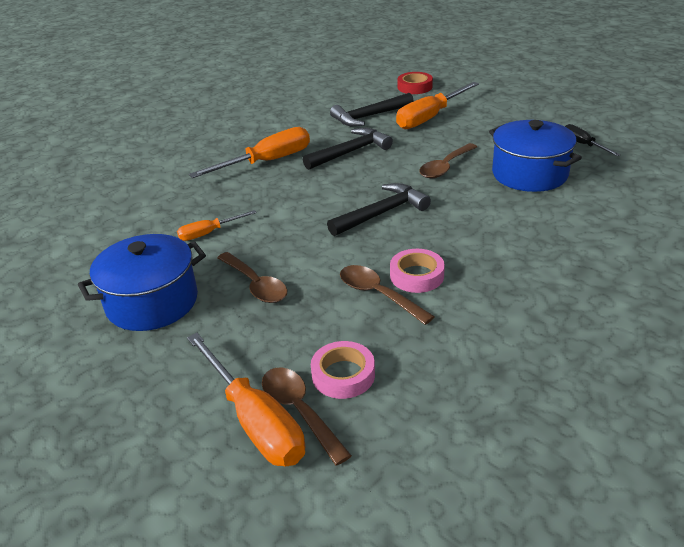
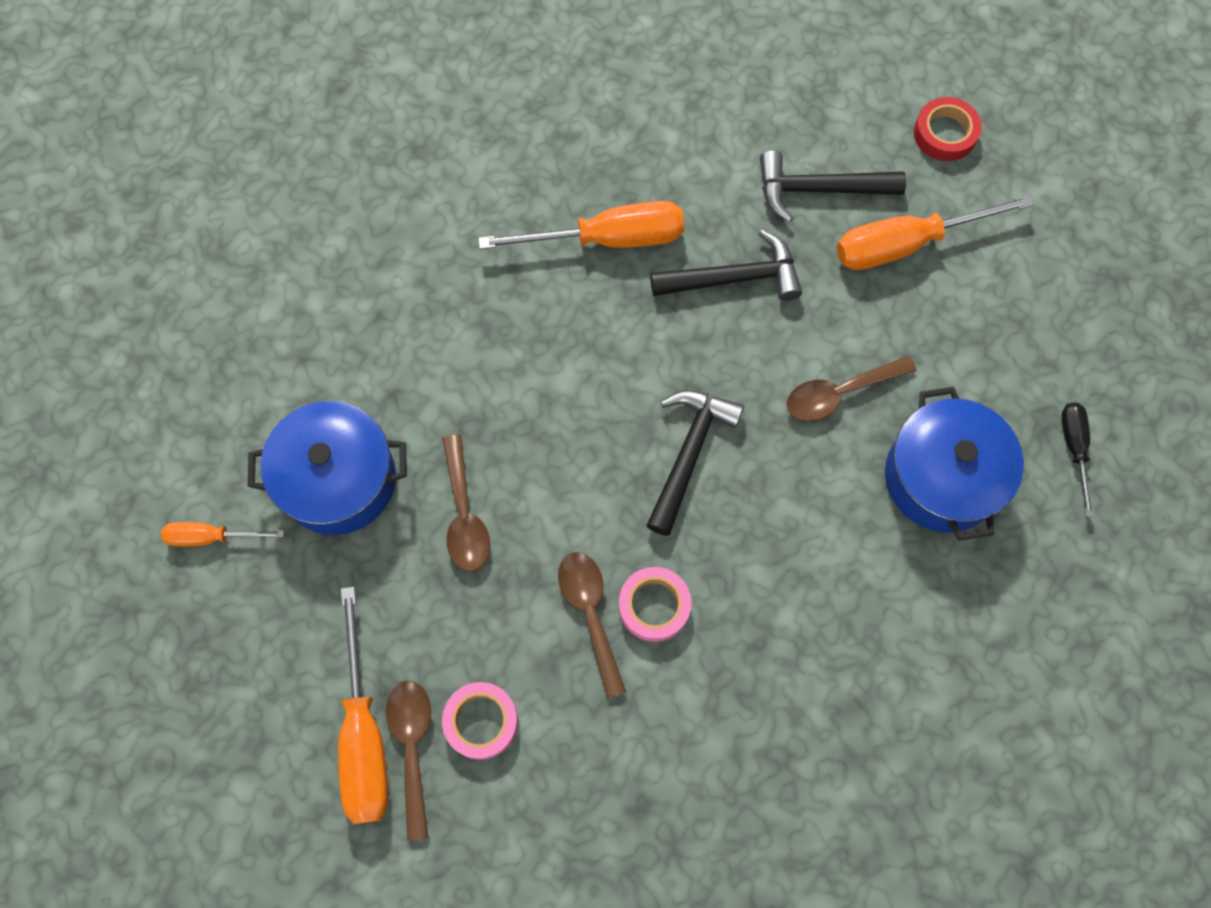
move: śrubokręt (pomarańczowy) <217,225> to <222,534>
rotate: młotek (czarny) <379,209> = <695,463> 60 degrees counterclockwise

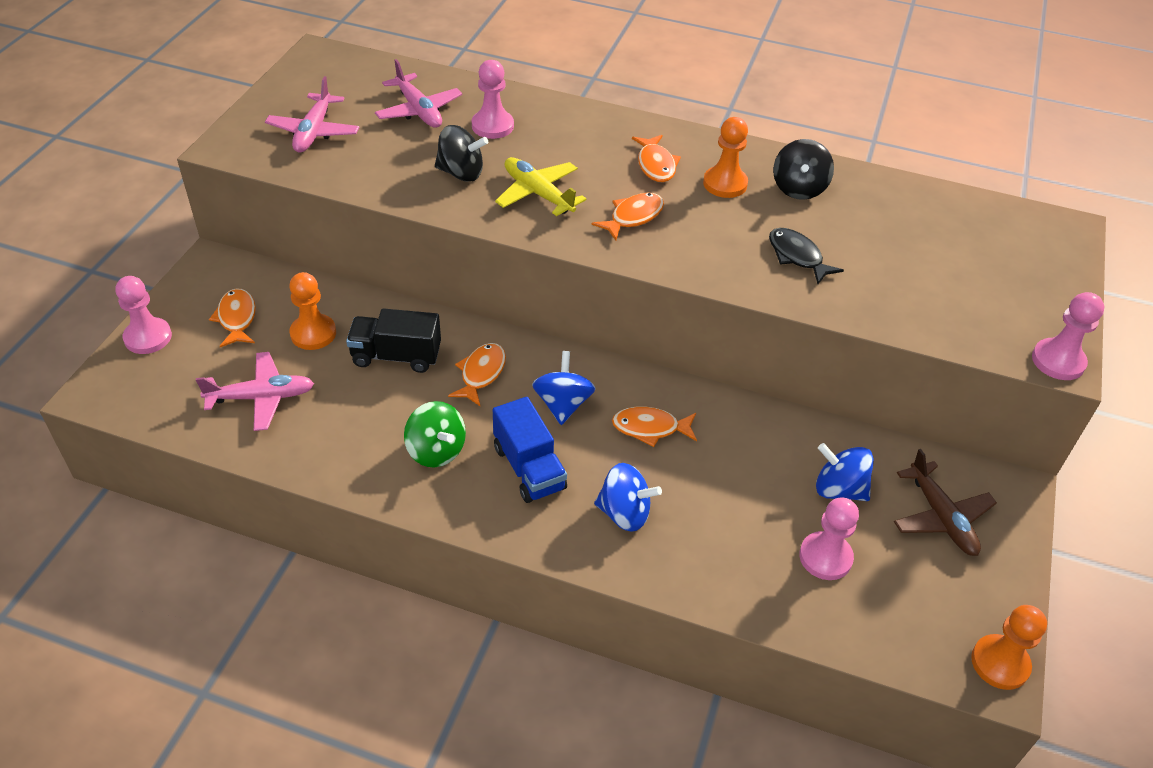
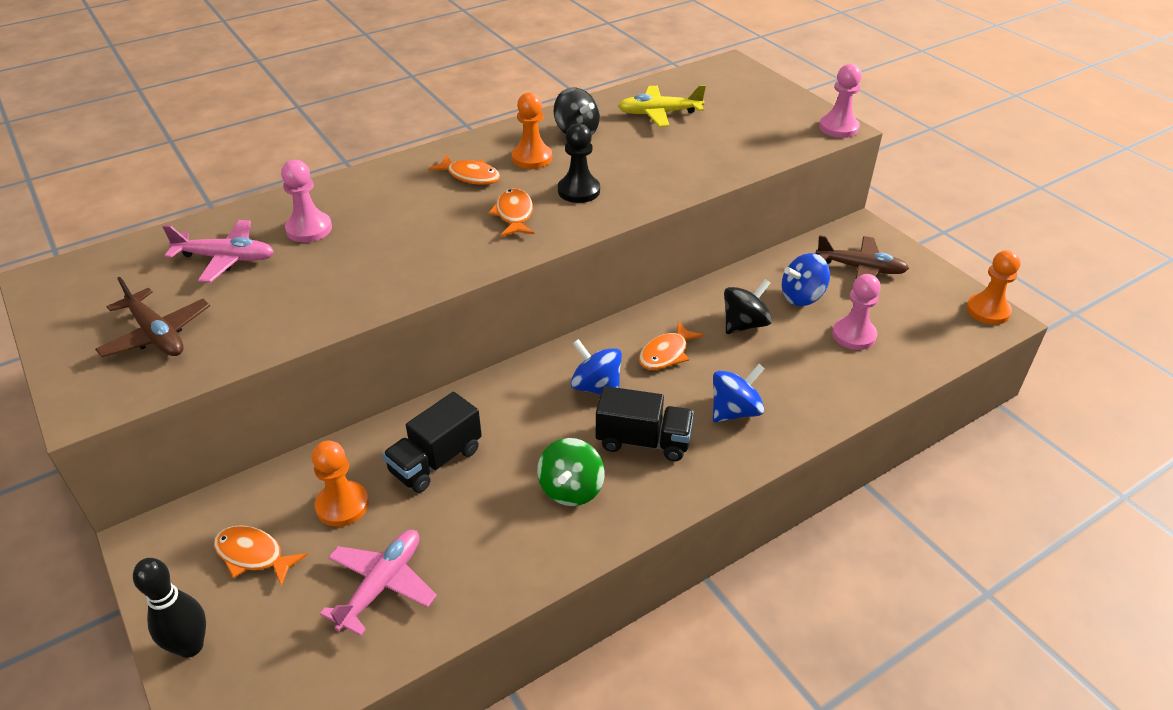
delete: ryba (pomarańczowy) <477,374>; ryba (czarny) <806,256>
insert: pionek (czarny) <579,163>
move: samolot (żółty) <540,186> to <662,106>; bączek (czarny) <461,153> to <748,306>
replace: pionek (różowy) <144,315> to kręgiel (czarny) <169,608>
recolor: samolot (różowy) <312,114> to samolot (brązowy) <152,317>; ciężarówka (niebieski) <530,450> to ciężarówka (czarny) <645,423>
rotate: bączek (zielony) <435,434> = <571,472> 105 degrees clockwise

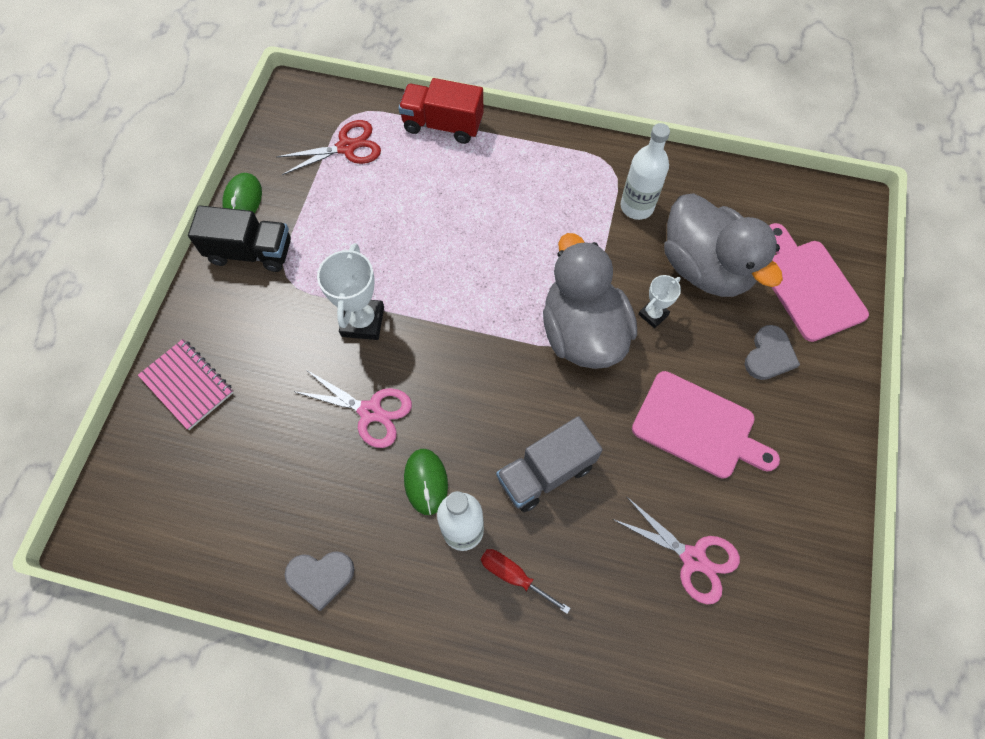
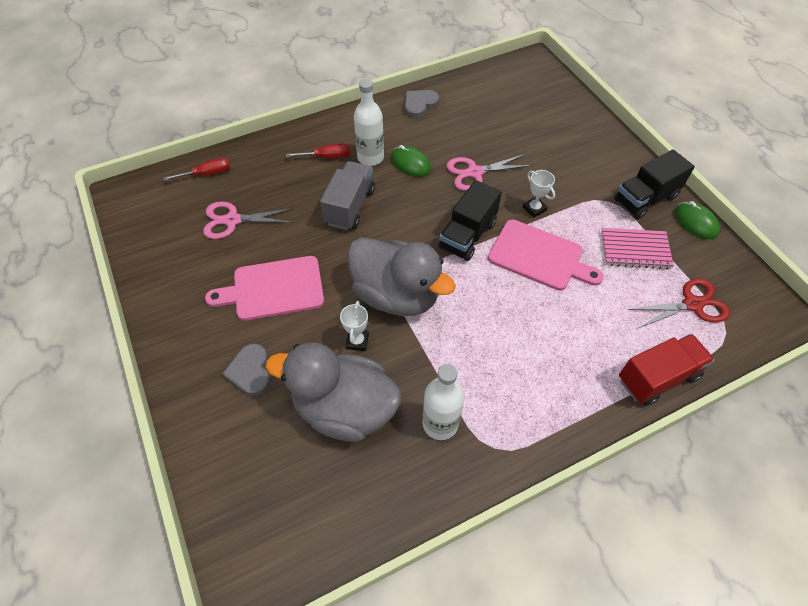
insert: śrubokręt (czerwony) <196,169>; ciężarówka (czarny) <470,220>
move: deska do krojenia (różowy) <819,282> to <546,255>; zeszyt (różowy) <186,384> to <637,248>
rotate: nożyczki (czerwony) <328,147> = <679,303> 135 degrees counterclockwise
resize: puchar (biały) <350,291> = <539,194> x0.58

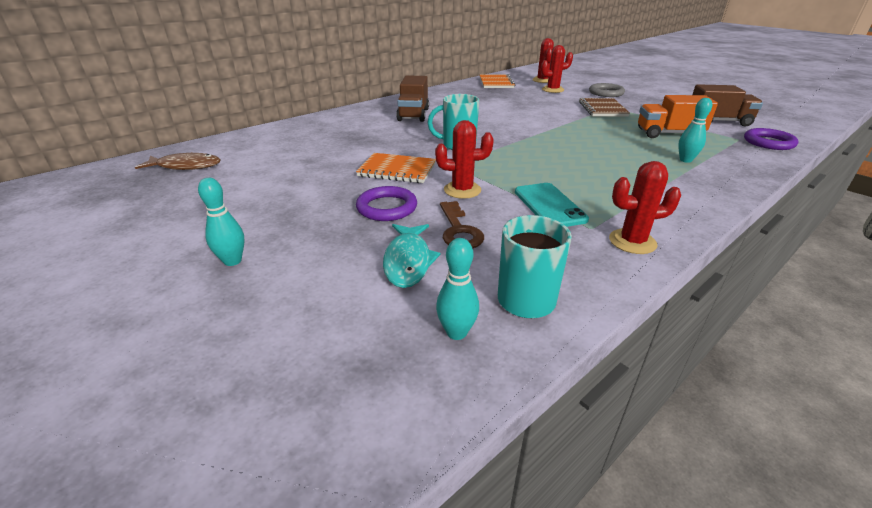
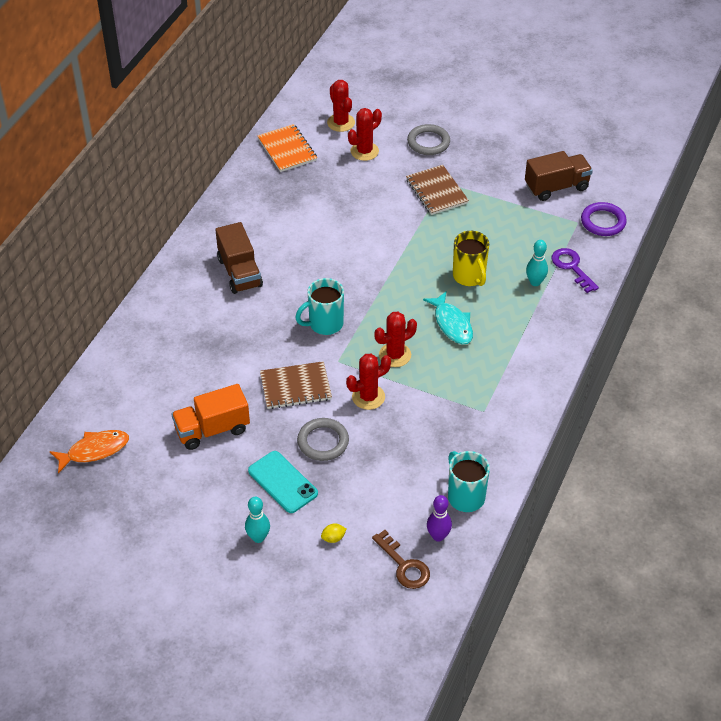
insert: cytryna (żółty) <334,533>; kubek (żółty) <471,258>; klucz (fioletowy) <575,270>
move: ciężarówka (pomarańczowy) <678,116> to <210,417>; telefon (turkusowy) <552,205> to <283,482>; klucz (brązowy) <462,224> to <401,559>; kaktus (czerwony) <645,207> to <396,339>; ryba (turkusowy) <412,256> to <448,317>
recolor: ryba (brązowy) <178,161> to ryba (pomarańczowy) <89,452>; zeszyt (pomarańczowy) <396,168> to zeszyt (brązowy) <296,385>; pierścień (fioletowy) <386,203> to pierścień (szary) <323,439>; kręgiel (turkusowy) <457,289> to kręgiel (fioletowy) <439,518>

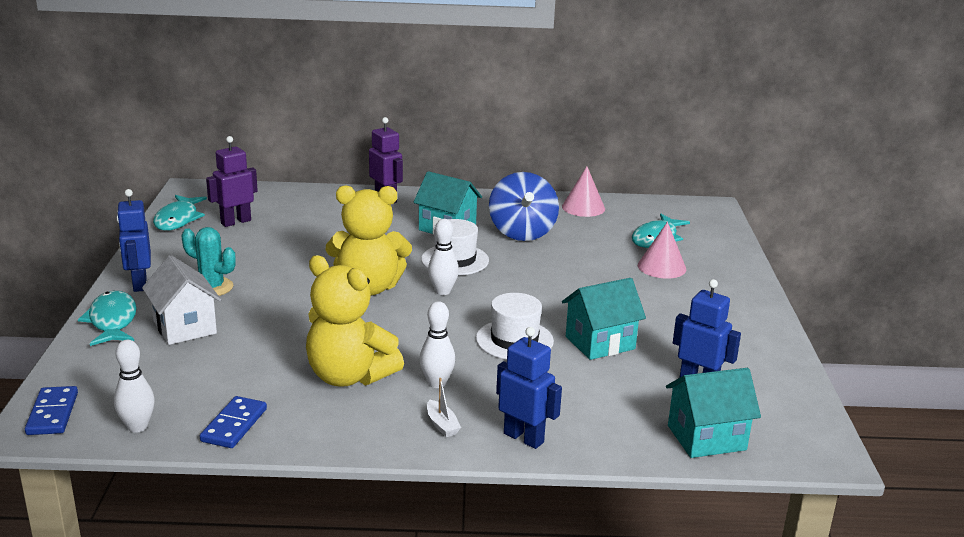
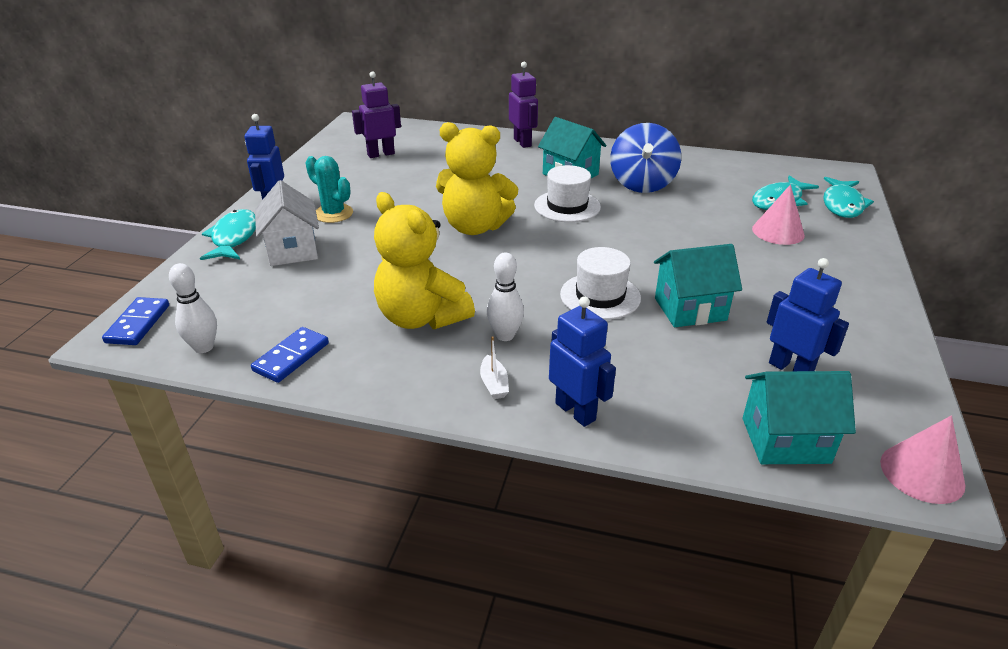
delete: kręgiel (biały) <443,257>
move: ryba (turkusowy) <180,213> to <848,197>; stożek (różowy) <583,192> to <922,459>

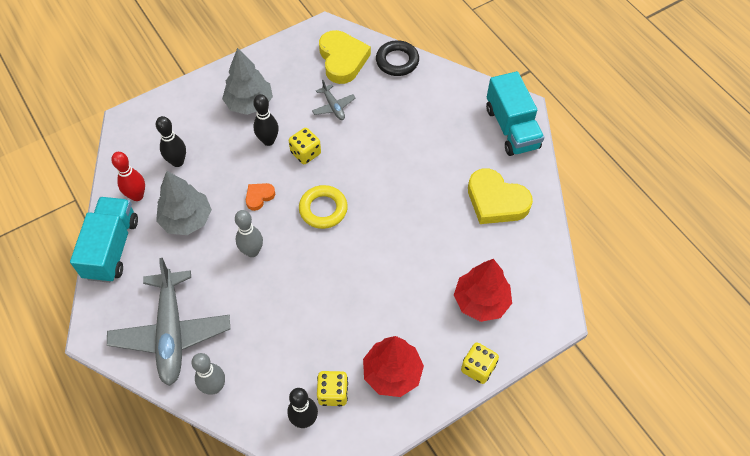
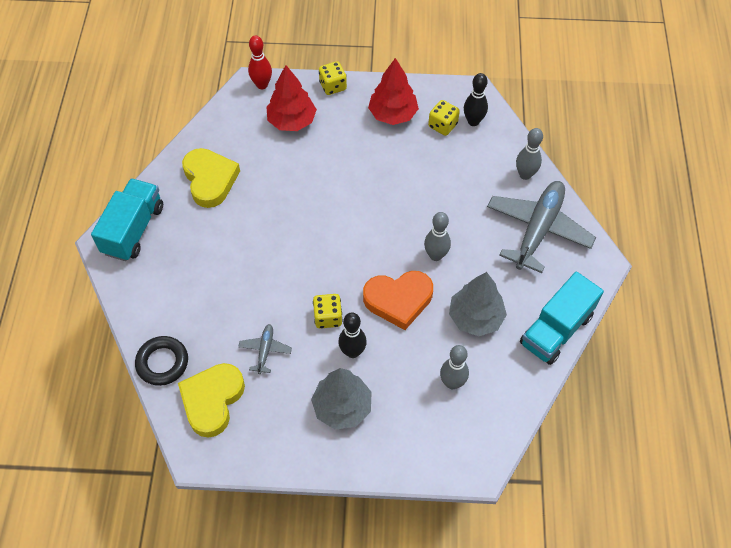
delete: pierścień (żółty) <323,207>
move: kręgiel (czerwony) <128,176> to <260,62>
recolor: kręgiel (czarny) <171,141> to kręgiel (szary) <454,367>
resize: serce (pomarańczowy) <260,197> = <398,300> x2.05

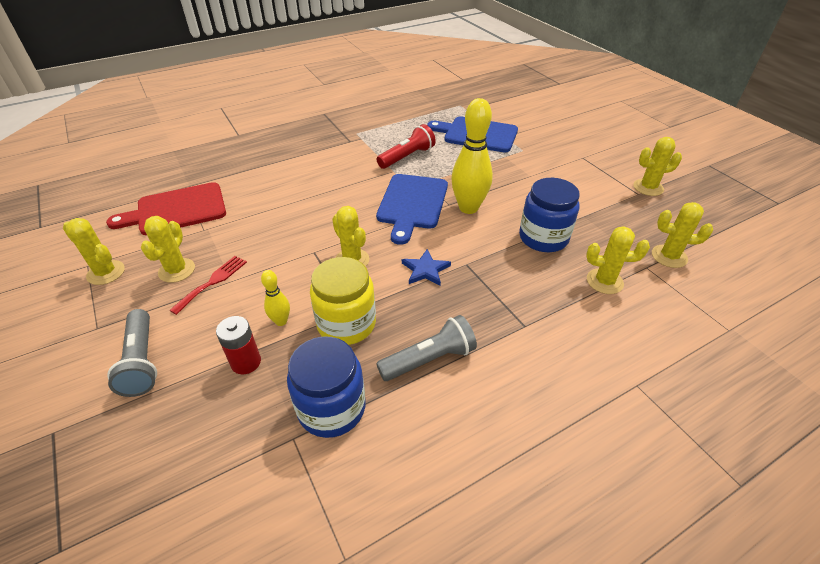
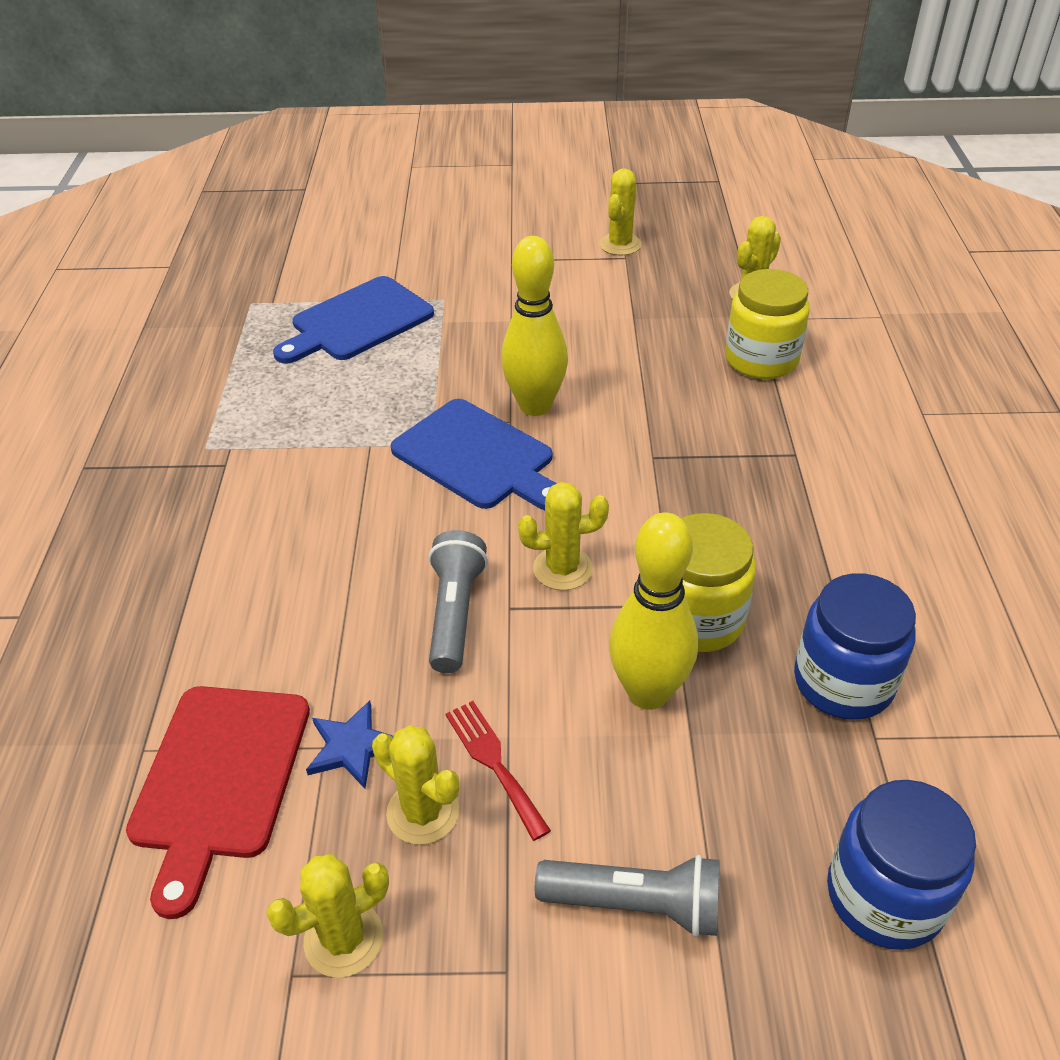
delete: bateria (czerwony) <238,345>; latarka (czerwony) <406,146>
move: gwiazda (niebieski) <426,267> to <350,744>; latarka (szary) <426,348> to <458,601>; słoik (niebieski) <549,215> to <901,865>
replace: kaktus (żółty) <618,260> to słoik (żółty) <767,324>
resize: kręgiel (żółty) <275,298> = <653,611> x2.06

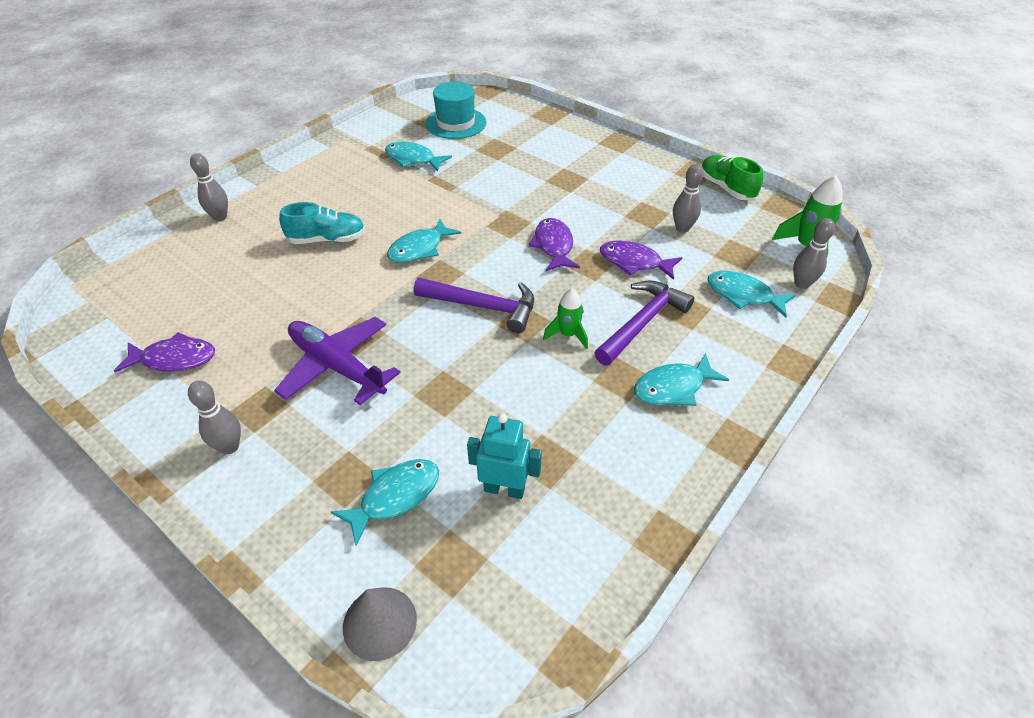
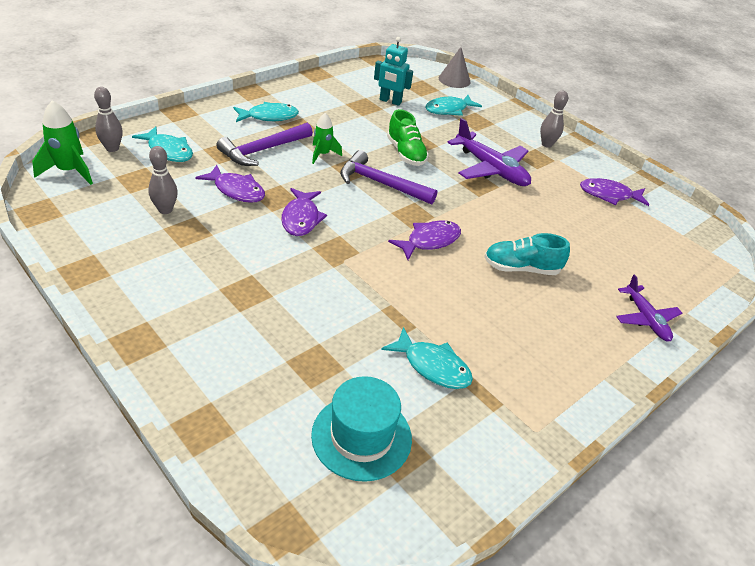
move: but (zielony) <732,177> to <408,137>
replace: kręgiel (szary) <209,187> to samolot (fioletowy) <649,307>
recolor: ryba (turkusowy) <424,240> to ryba (fioletowy) <424,240>

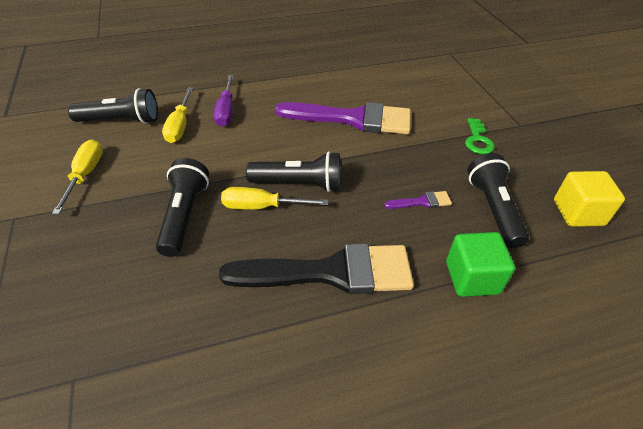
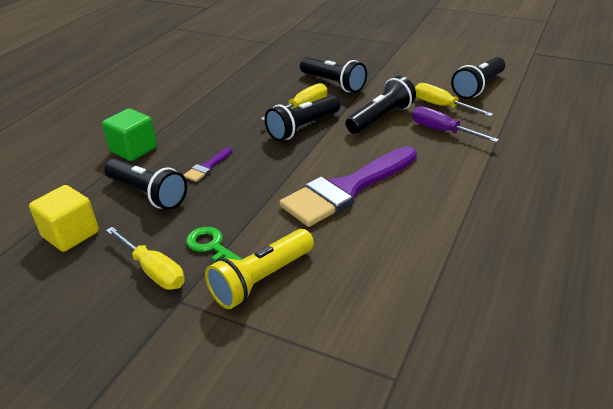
delete: pędzel (czarny) <316,268>
insert: latarka (żółty) <259,269>; latarka (czarny) <380,105>
move: śrubokręt (żółty) <77,176> to <145,258>

